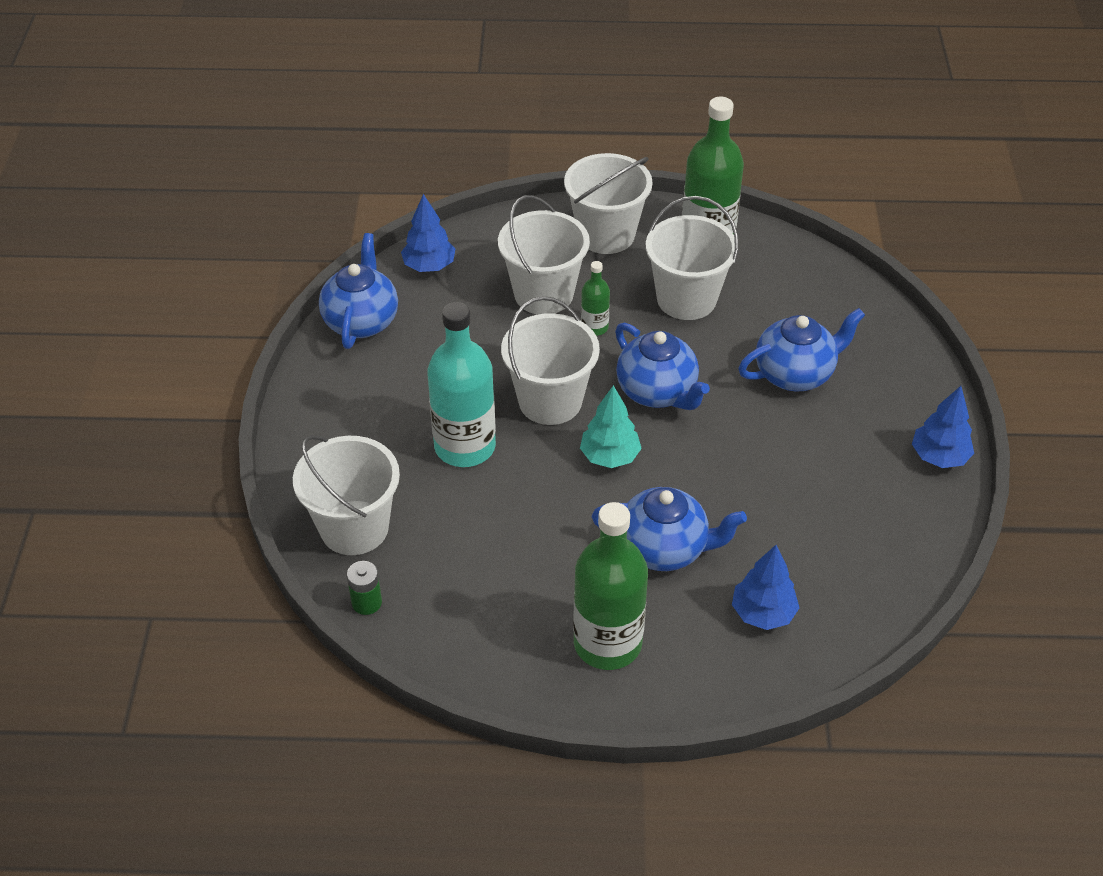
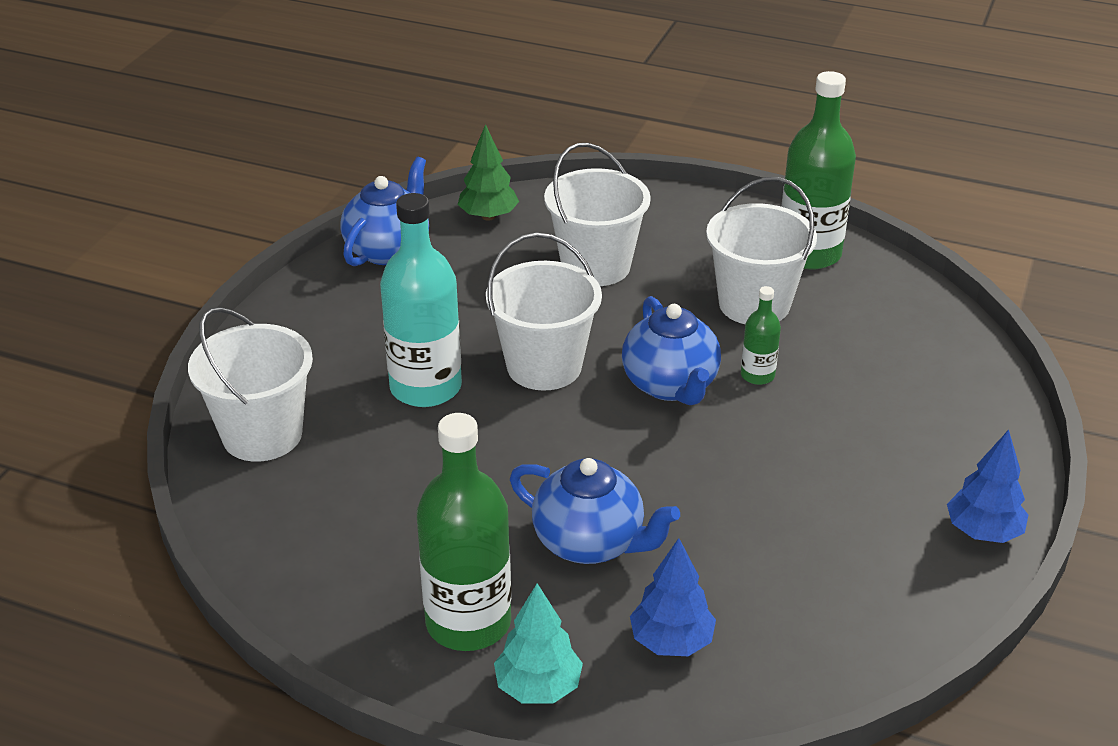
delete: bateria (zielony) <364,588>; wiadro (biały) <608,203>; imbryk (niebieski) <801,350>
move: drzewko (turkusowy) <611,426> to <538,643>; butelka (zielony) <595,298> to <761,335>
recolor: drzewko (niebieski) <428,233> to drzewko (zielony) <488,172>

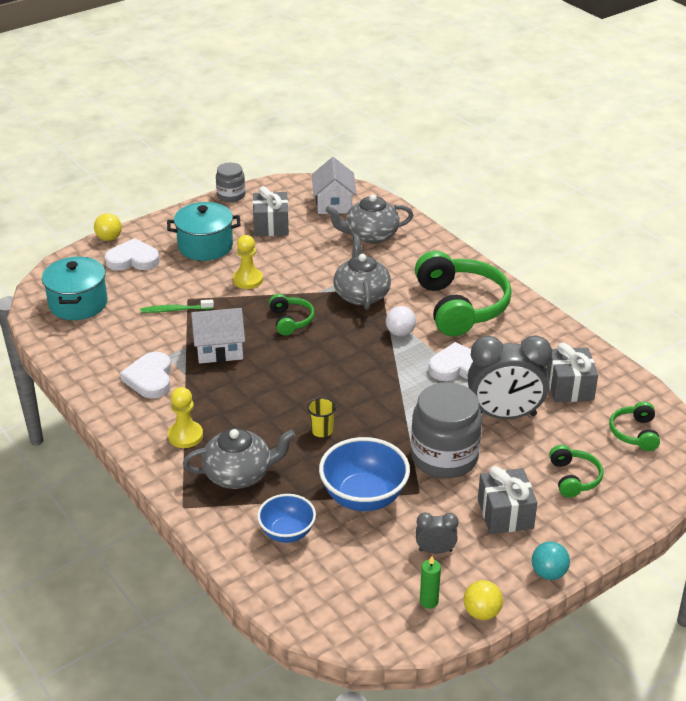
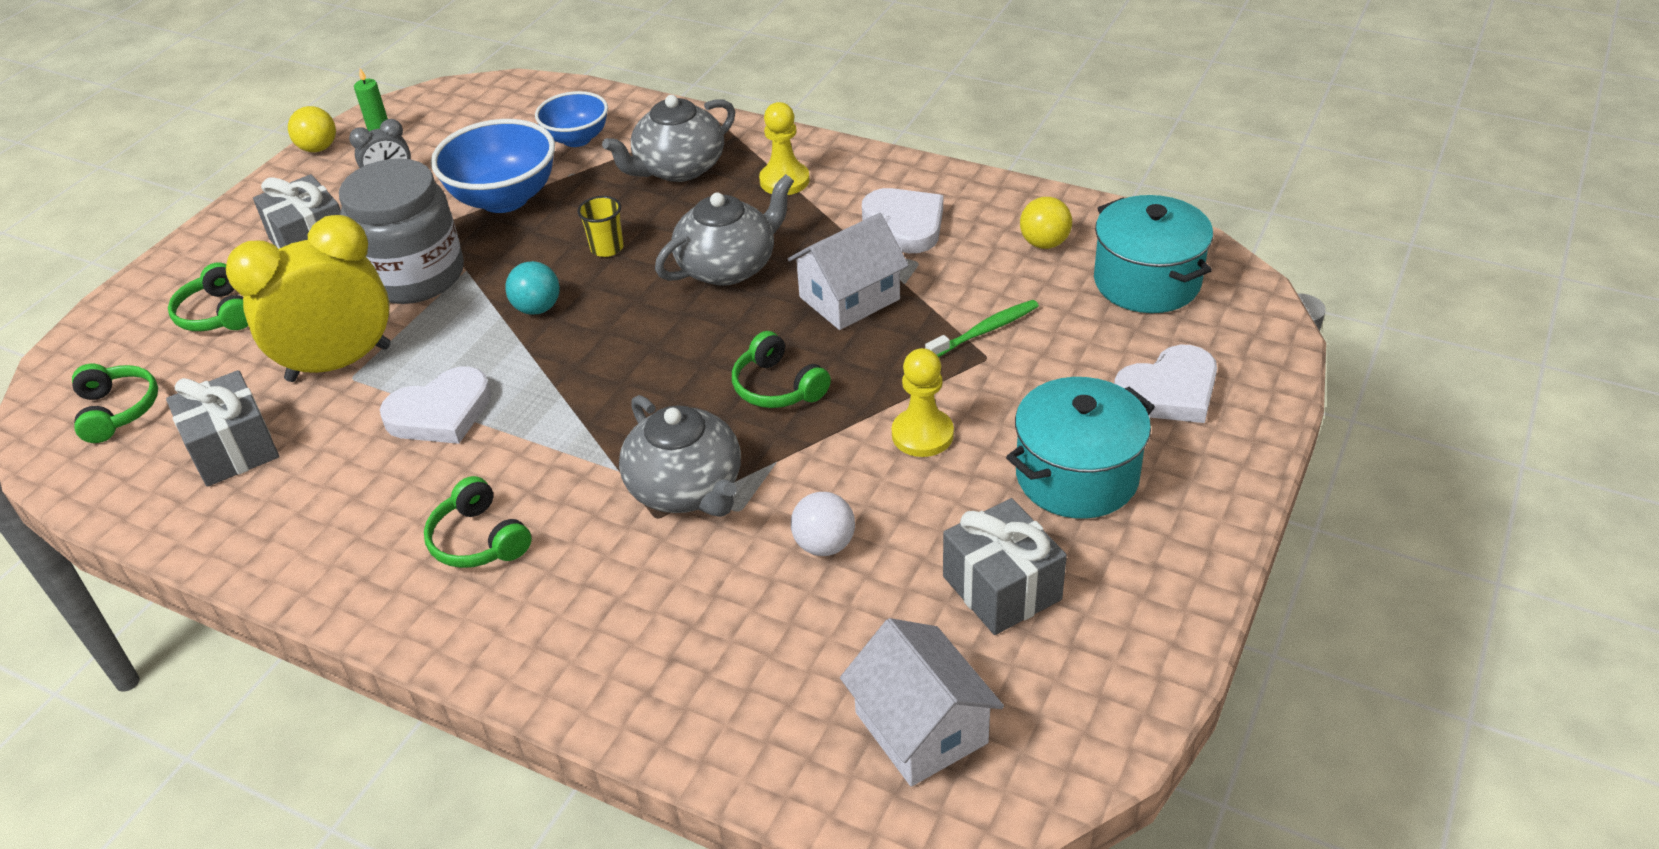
delete: słoik (szary) <230,182>
move: piłka (turkusowy) <551,561> to <532,288>; imbryk (szary) <369,219> to <724,230>; piłka (biały) <401,321> to <823,524>; piłka (żółty) <108,227> to <1046,223>
recolor: budzik (szary) <510,377> to budzik (żółty) <308,298>
resize: słuchawki (zielony) <463,293> = <478,522> x0.48

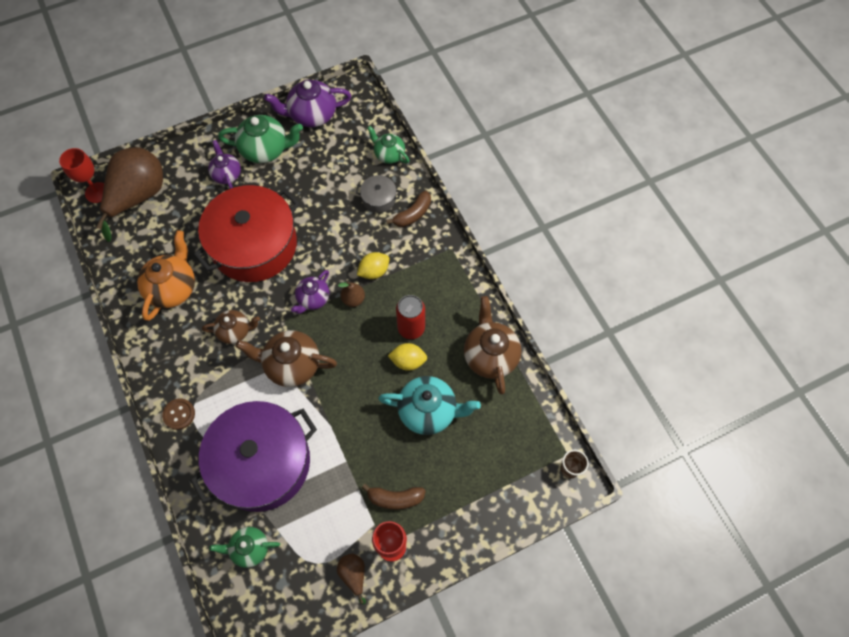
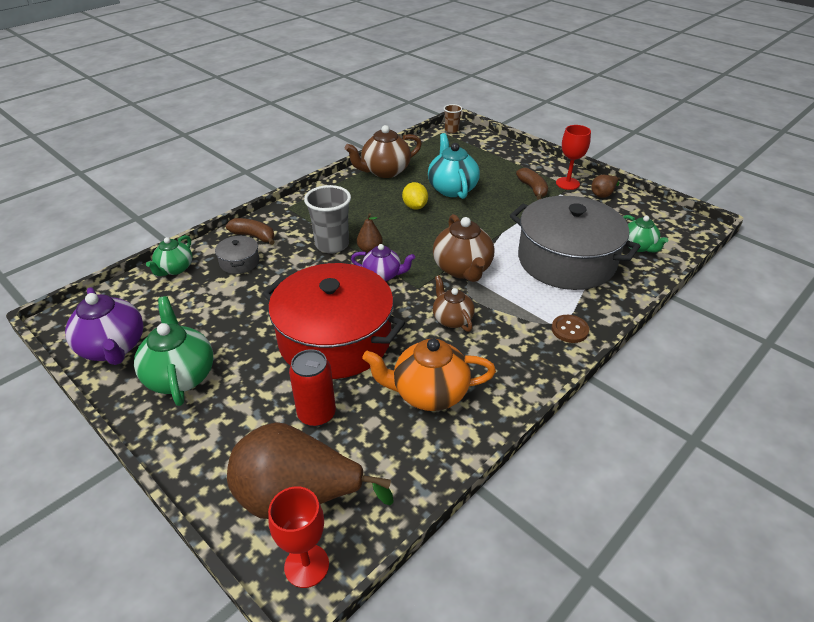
delete: imbryk (fioletowy) <224,164>
move: puszka (czerwony) <410,317> to <312,388>
replace: cytryna (żółty) <373,265> to szklanka (szary) <327,219>
recolor: garnek (fioletowy) <253,456> to garnek (szary) <575,243>

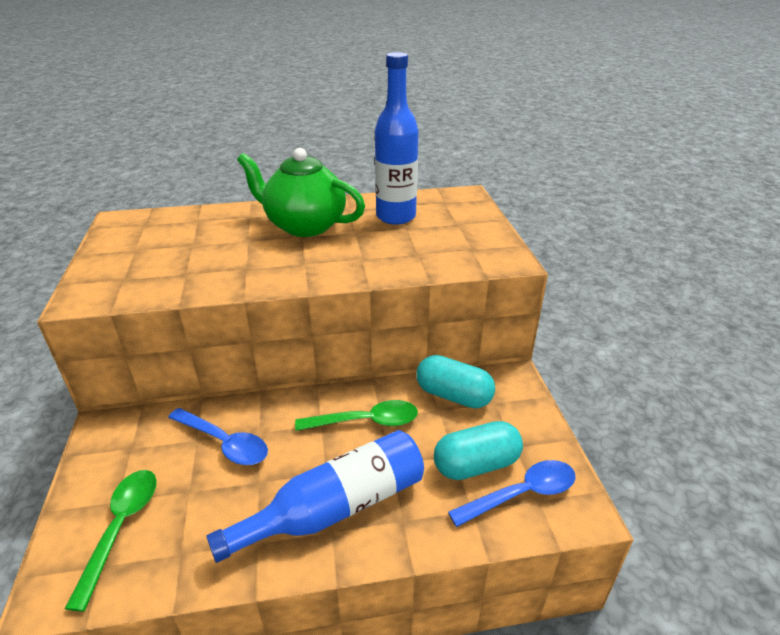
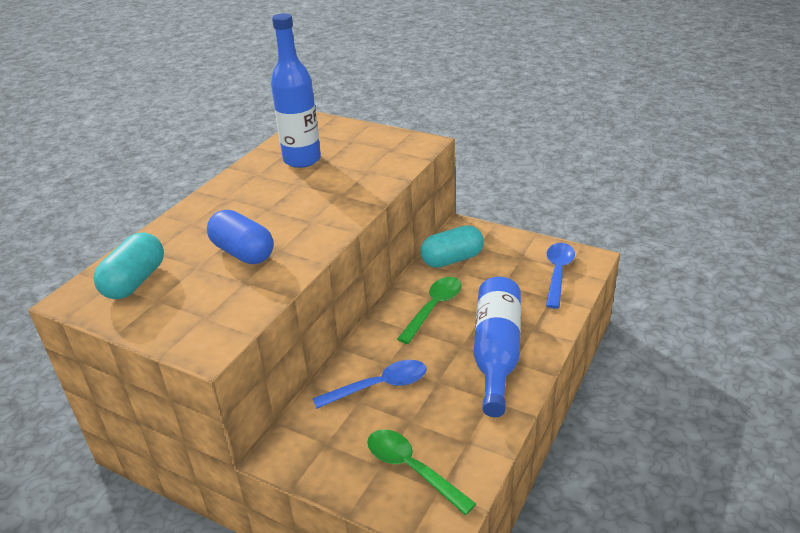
delete: imbryk (zielony) <301,192>
insert: kapsułka (niebieski) <240,237>
move: kapsułka (turkusowy) <478,450> to <128,266>

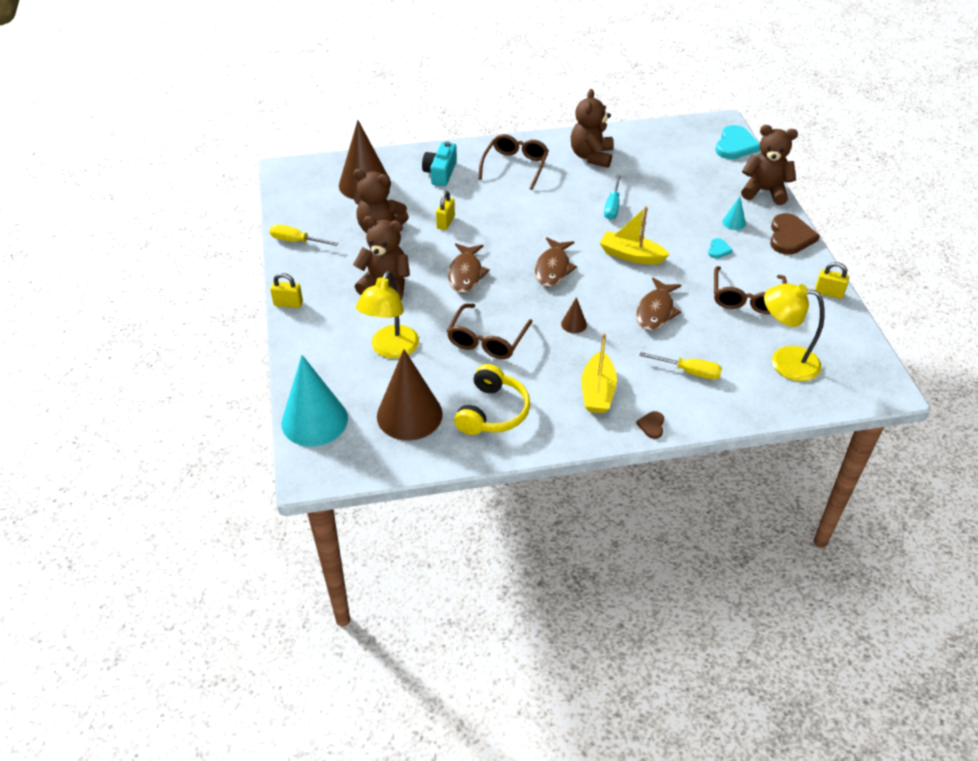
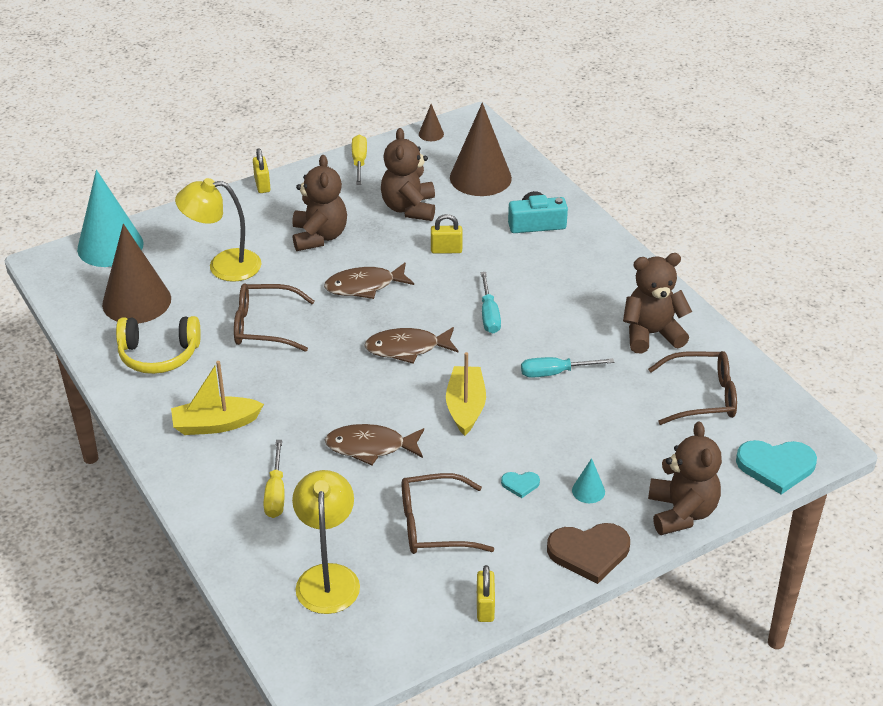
delete: serce (brązowy) <650,425>
insert: śrubokręt (turkusowy) <491,302>
move: stożek (brązowy) <574,315> to <431,122>; okulary (brązowy) <513,162> to <692,388>

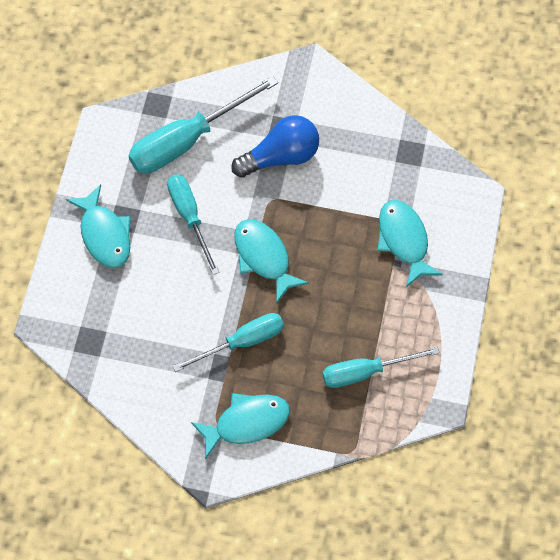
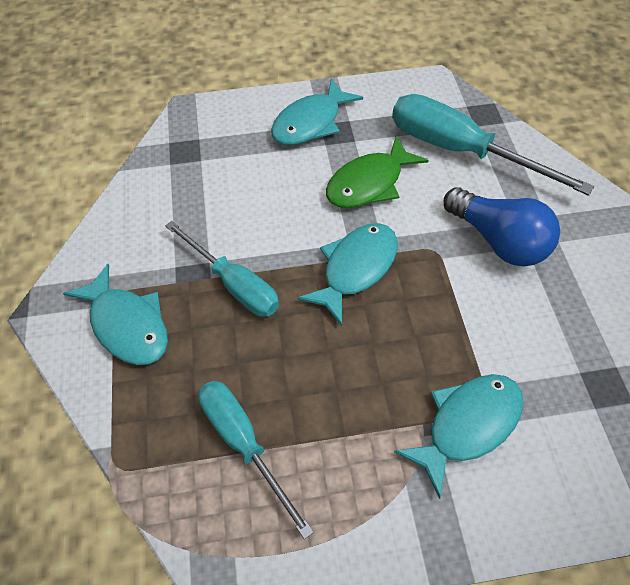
replace: śrubokręt (turkusowy) <193,224> to ryba (zielony) <377,172>

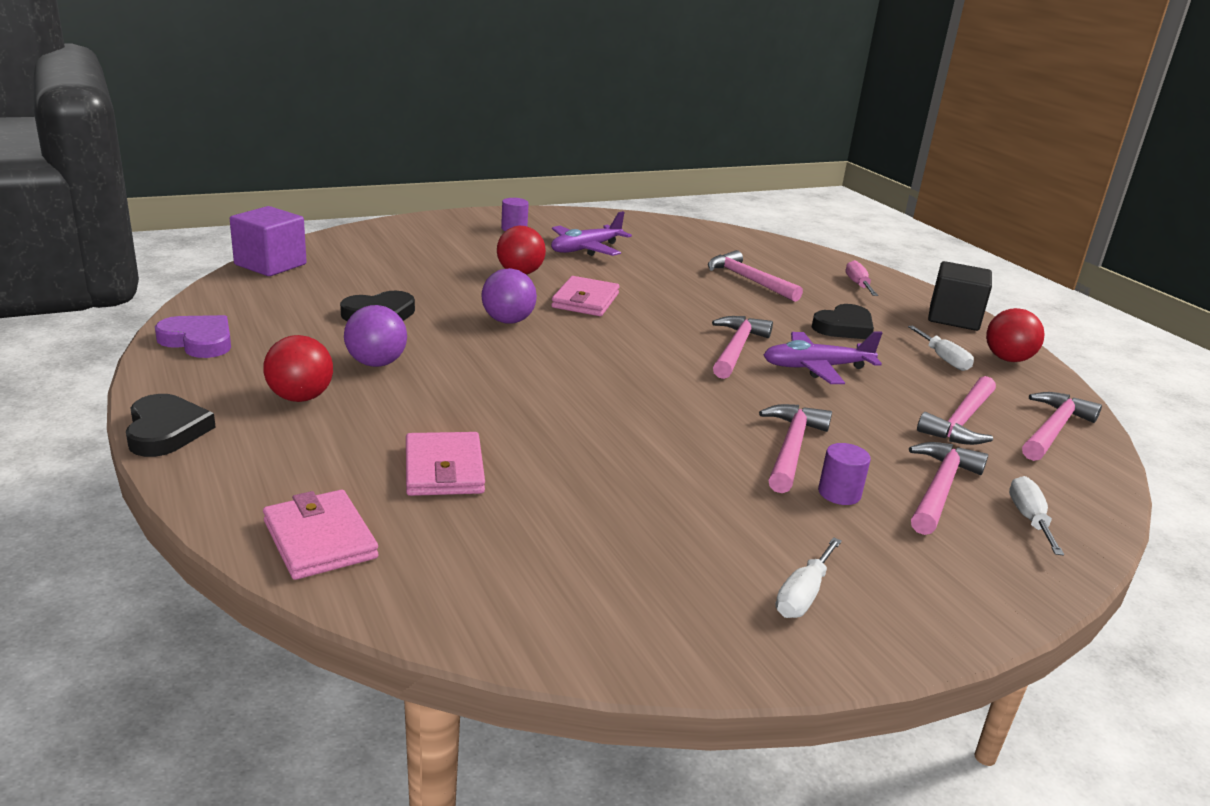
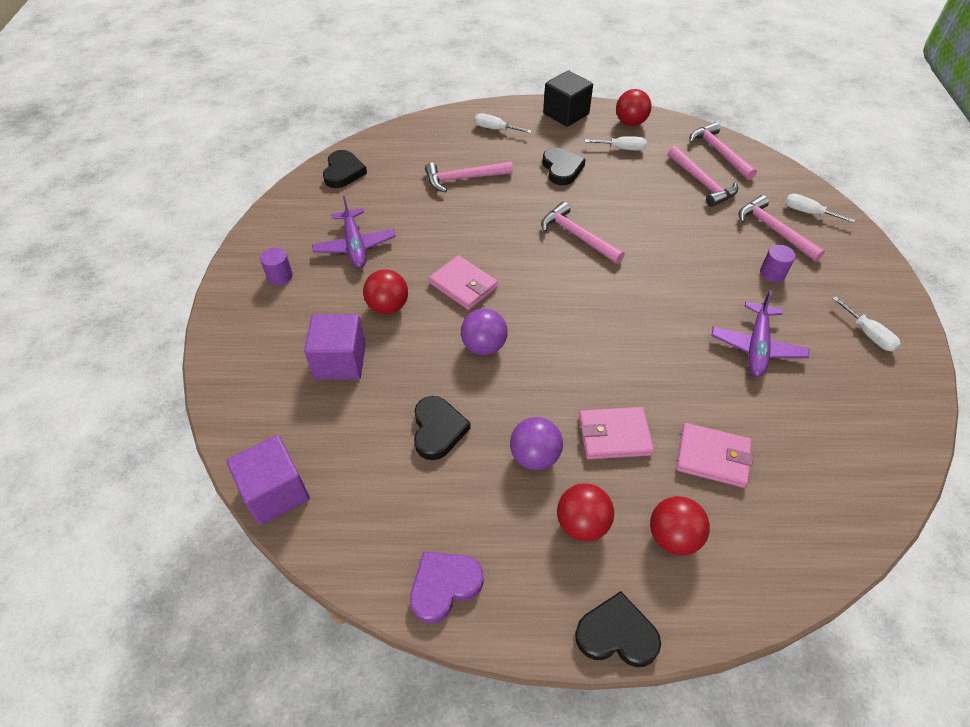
delete: młotek (różowy) <795,448>
insert: sześcian (fioletowy) <335,347>; serce (czarny) <345,169>; piłka (czerwony) <680,525>
move: portfel (różowy) <320,535> to <616,433>; samolot (fioletowy) <823,358> to <760,333>
recolor: śrubokręt (różowy) <862,278> to śrubokręt (biały) <503,123>

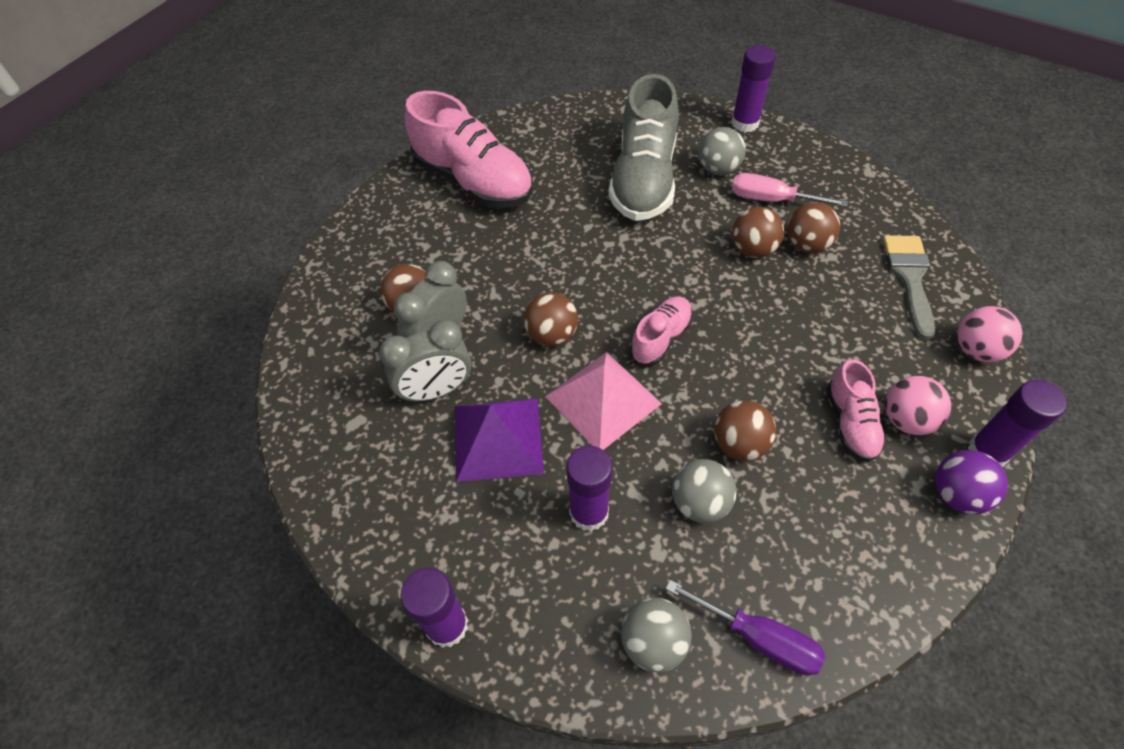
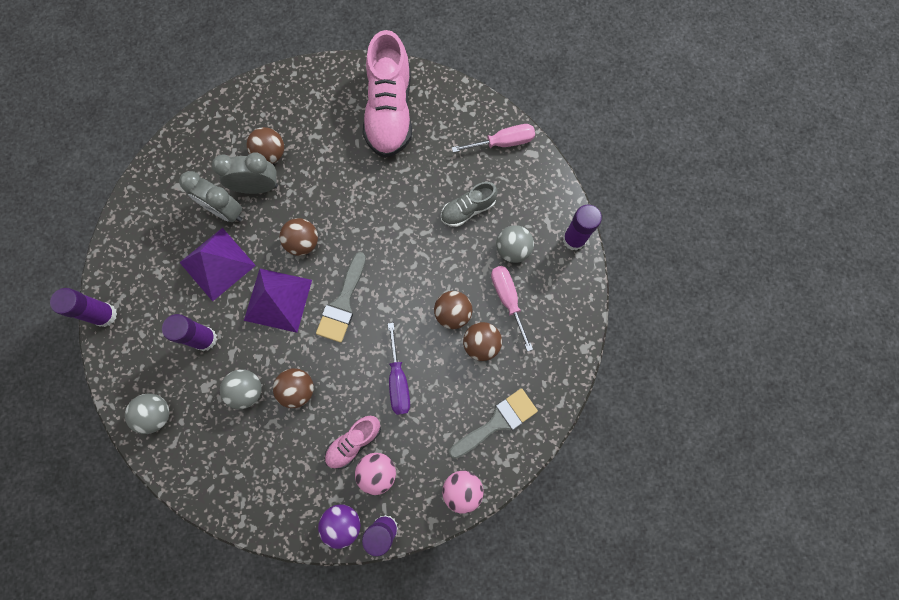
insert: śrubokręt (różowy) <493,138>
move: śrubokręt (fioletowy) <745,627> to <399,369>
replace: but (różowy) <661,330> to pędzel (szary) <341,297>
recolor: piramida (różowy) <603,401> to piramida (fioletowy) <278,301>
resize: but (szary) <643,147> = <469,204> x0.52

